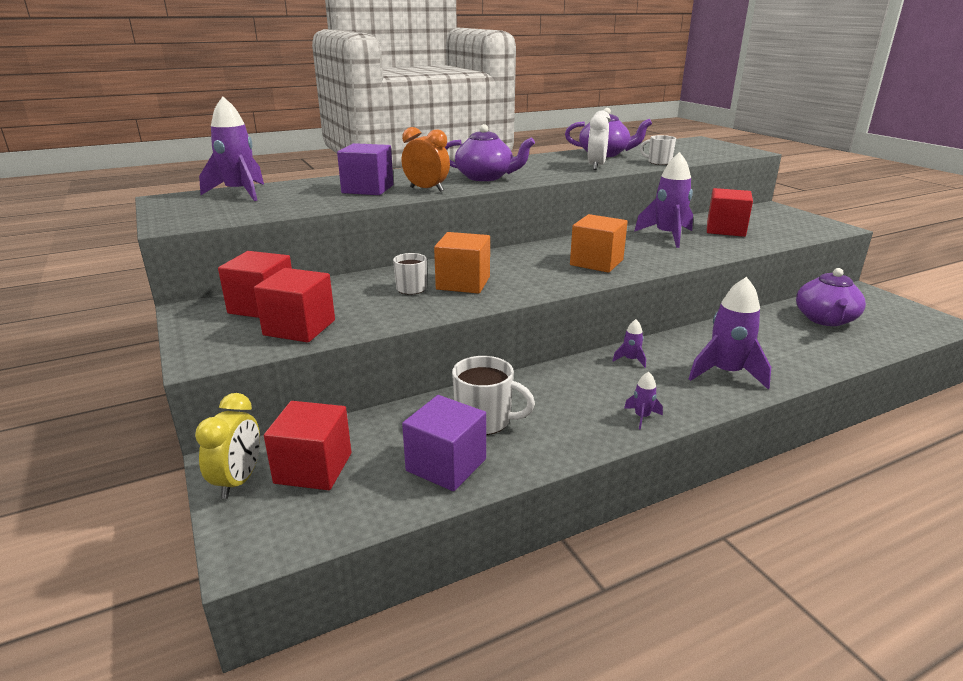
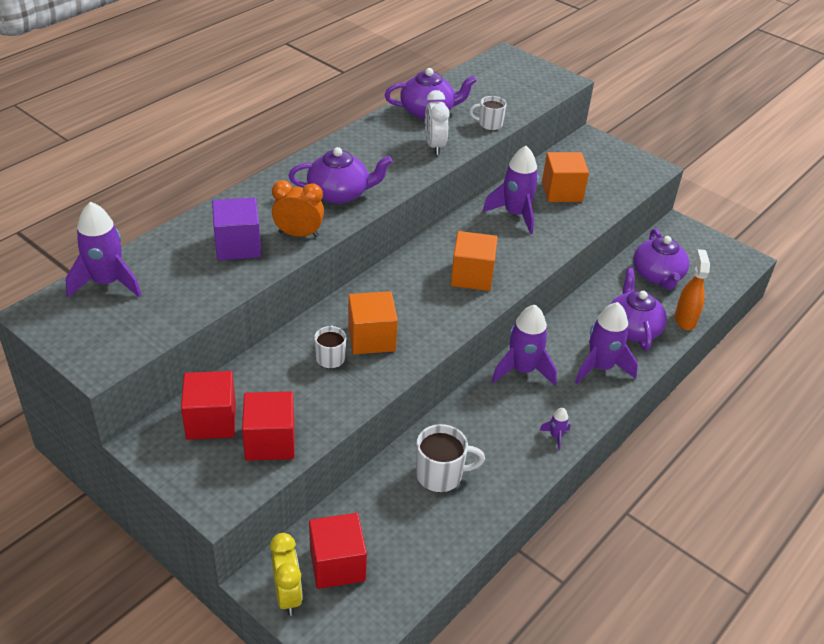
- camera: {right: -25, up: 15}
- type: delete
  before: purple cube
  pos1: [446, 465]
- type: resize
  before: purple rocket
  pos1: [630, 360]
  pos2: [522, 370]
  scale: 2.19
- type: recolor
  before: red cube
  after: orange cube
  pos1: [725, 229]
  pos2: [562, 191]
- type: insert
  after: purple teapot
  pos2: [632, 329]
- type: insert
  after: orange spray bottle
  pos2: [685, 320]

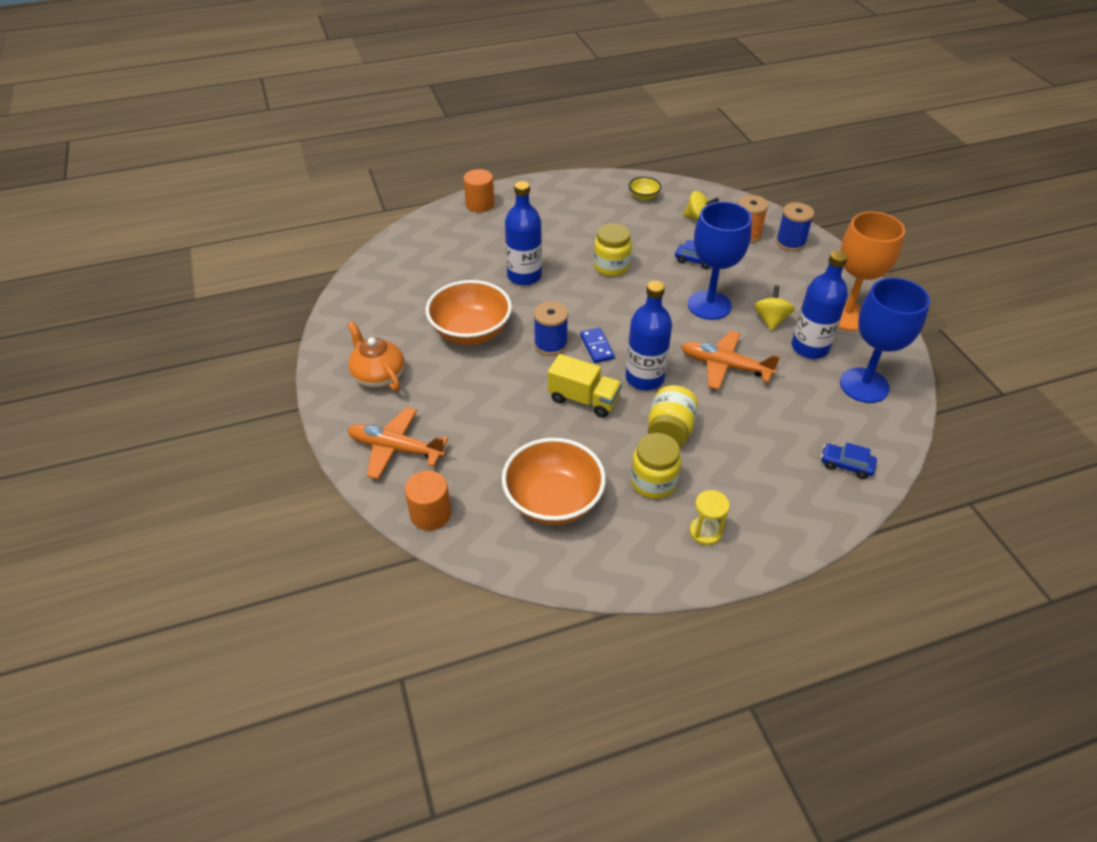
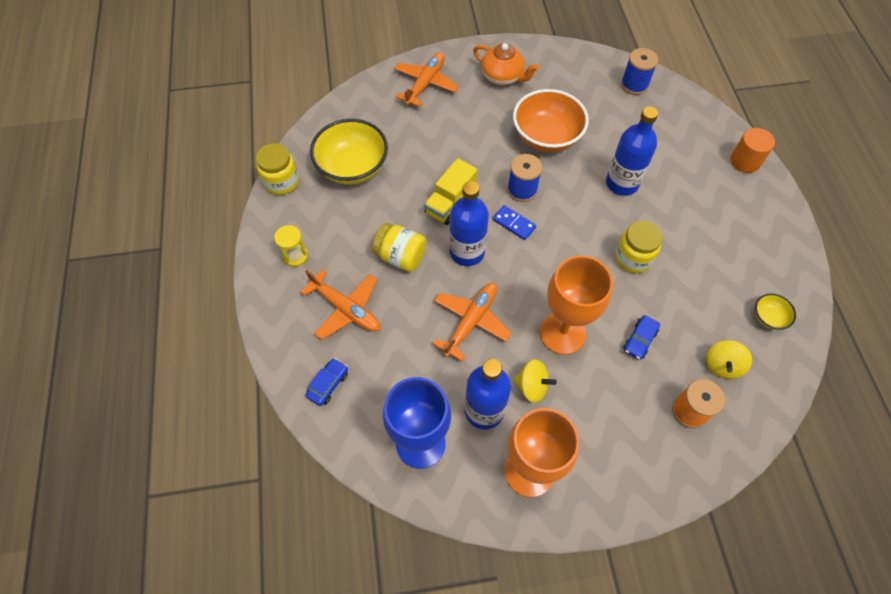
- camera: {right: 100, up: 15}
- type: rotate
  before: orange teapot
  pos1: [378, 376]
  pos2: [502, 77]
  turn: 60
- type: delete
  before: orange cylinder
  pos1: [430, 514]
- type: recolor
  before: orange bowl
  after: yellow bowl
  pos1: [553, 501]
  pos2: [352, 167]
- type: rotate
  before: blue domino
  pos1: [597, 347]
  pos2: [513, 224]
  turn: 45
- type: move
  before: yellow jar
  pos1: [653, 482]
  pos2: [281, 182]
- type: recolor
  before: blue goblet
  after: orange goblet
  pos1: [709, 305]
  pos2: [562, 333]
- type: move
  before: blue spool
  pos1: [790, 242]
  pos2: [634, 85]
- type: insert
  after: orange plane
  pos2: [345, 308]

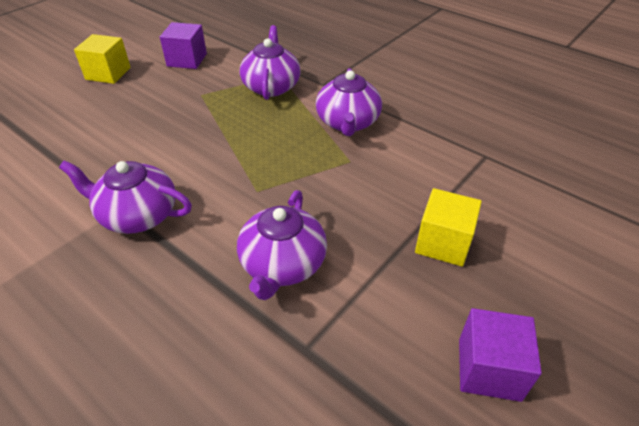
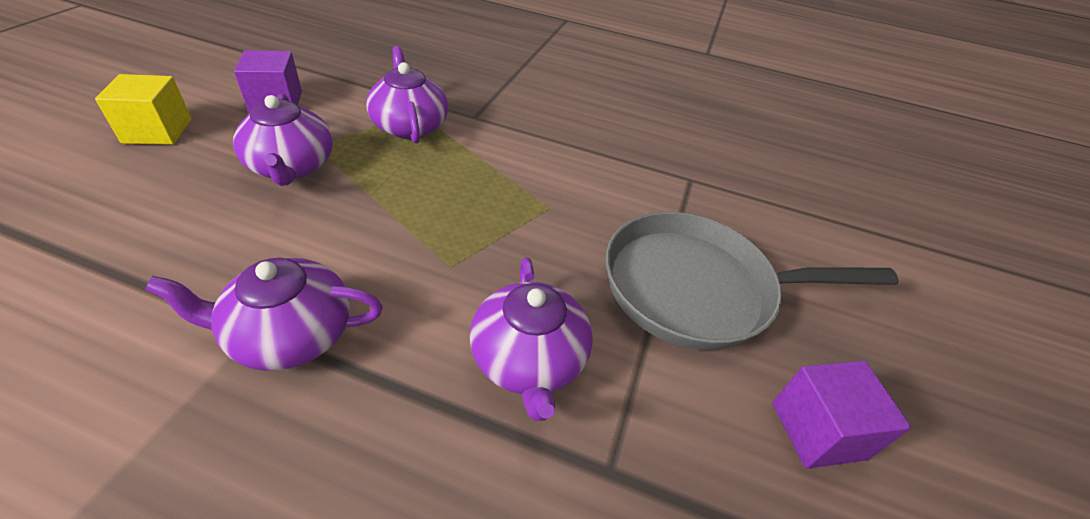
- camera: {right: -25, up: 0}
- type: move
  before: purple teapot
  pos1: [347, 122]
  pos2: [291, 167]
- type: replace
  before: yellow cube
  after: grey pan
  pos1: [443, 243]
  pos2: [698, 289]

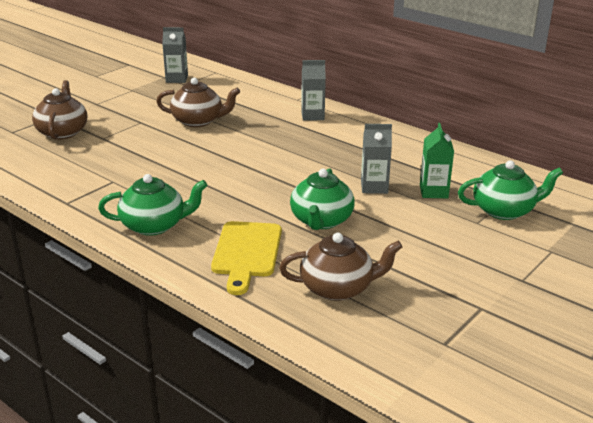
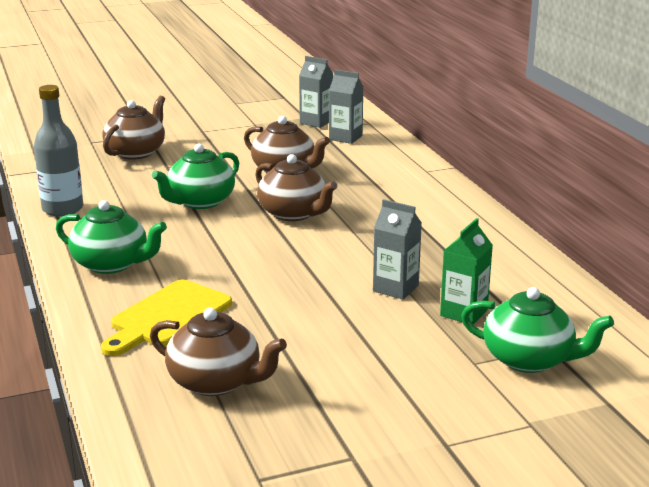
- camera: {right: 30, up: -5}
- type: move
  before: green teapot
  pos1: [321, 221]
  pos2: [200, 202]
- type: move
  before: grey carton
  pos1: [312, 116]
  pos2: [345, 138]
- type: insert
  after: grey bottle
  pos2: [62, 209]
- type: insert
  after: brown teapot
  pos2: [294, 213]

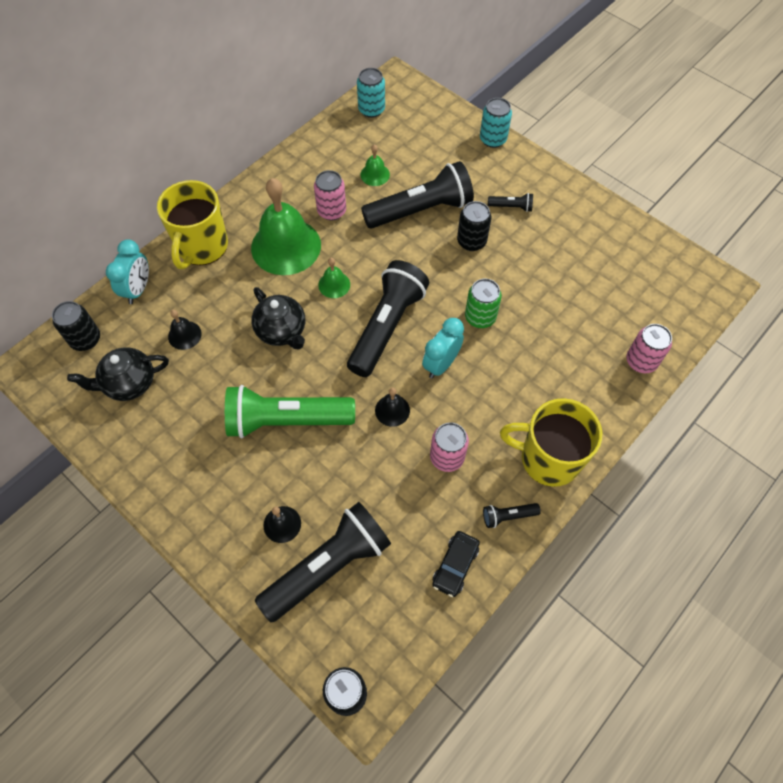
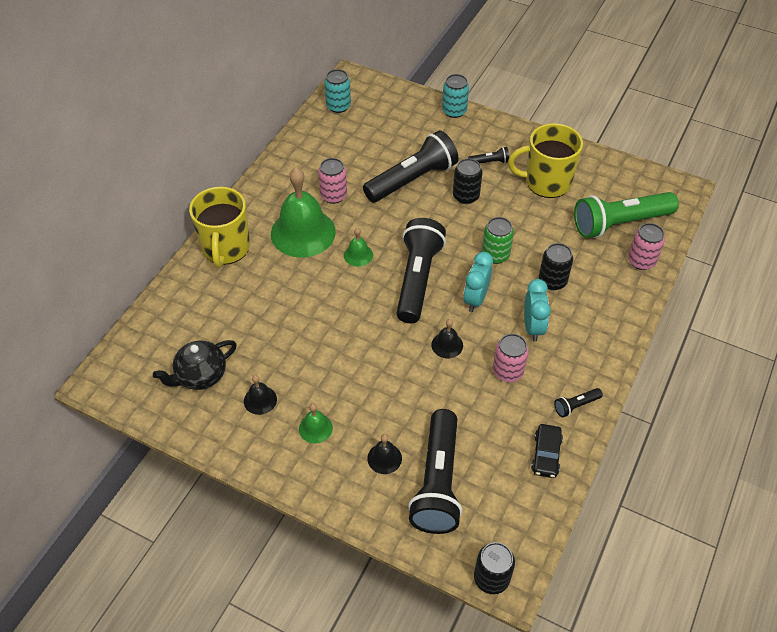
- camera: {right: -15, up: -10}
- type: move
  before: black can
  pos1: [85, 339]
  pos2: [552, 281]
- type: move
  before: turquoise clock
  pos1: [138, 289]
  pos2: [533, 327]
- type: move
  before: black bell
  pos1: [184, 335]
  pos2: [260, 400]
- type: move
  before: green flashlight
  pos1: [286, 420]
  pos2: [620, 223]
- type: delete
  before: black teapot
  pos1: [282, 331]
- type: rotate
  before: black flashlight
  pos1: [328, 566]
  pos2: [437, 482]
  turn: 150
- type: move
  before: green bell
  pos1: [375, 174]
  pos2: [315, 428]
- type: move
  before: yellow mug
  pos1: [548, 459]
  pos2: [546, 182]

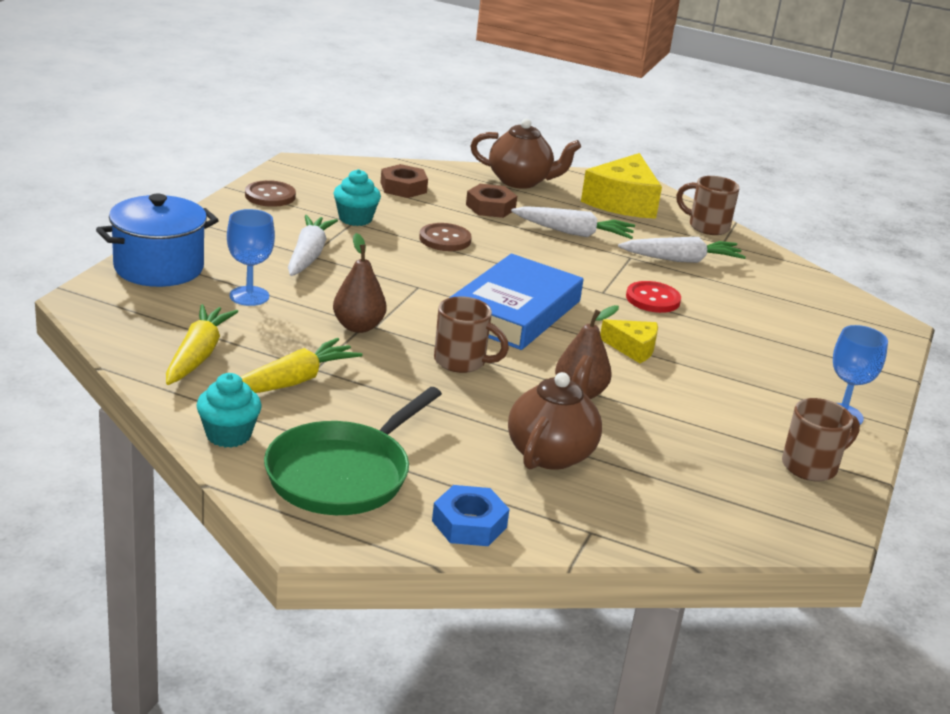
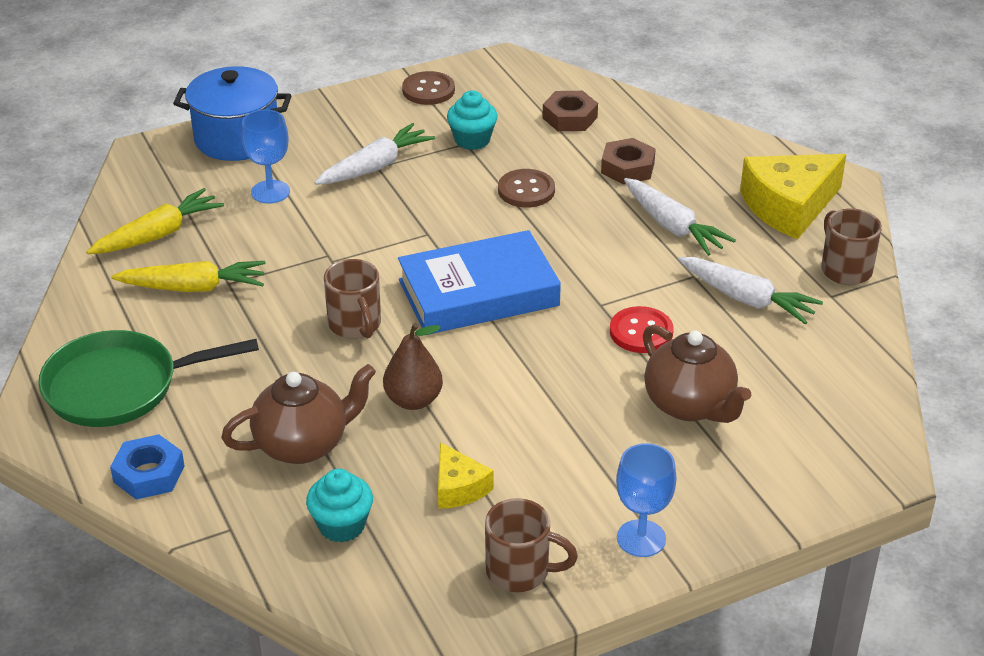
- camera: {right: 45, up: 10}
- type: move
  before: turquoise cupcake
  pos1: [228, 435]
  pos2: [341, 525]
- type: delete
  before: brown pear
  pos1: [358, 327]
- type: move
  before: brown teapot
  pos1: [520, 181]
  pos2: [690, 405]
- type: move
  before: yellow cheese
  pos1: [633, 348]
  pos2: [458, 487]

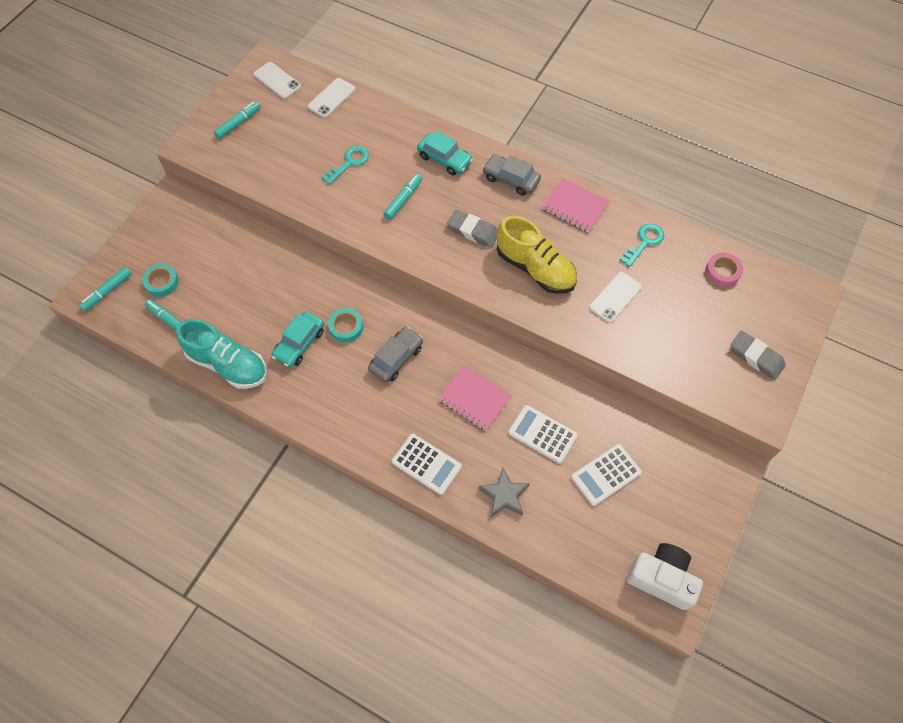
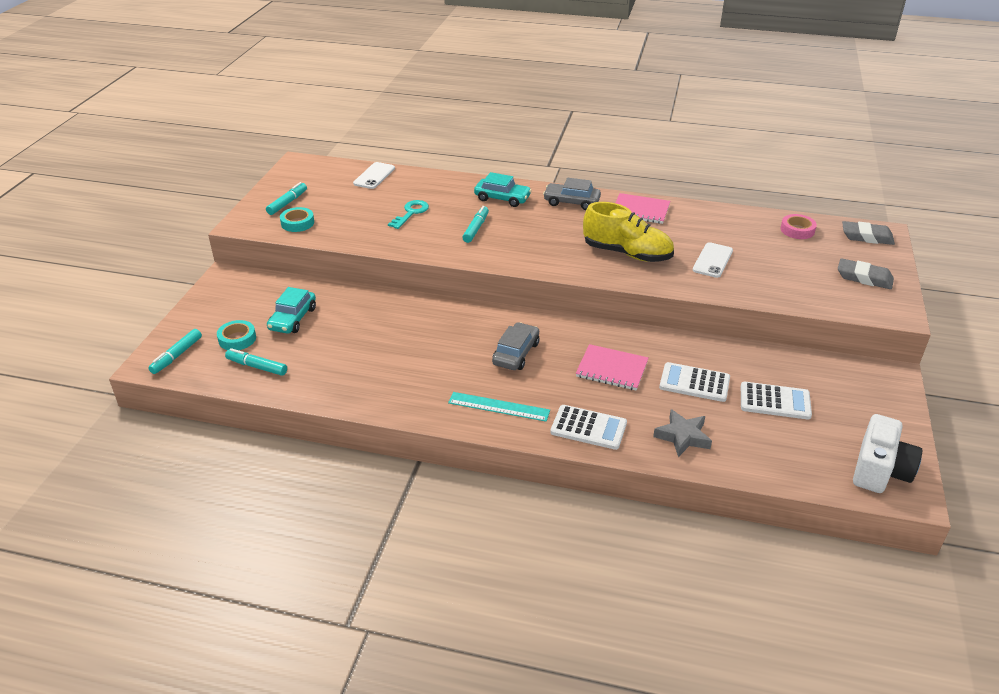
- camera: {right: -15, up: -25}
- type: delete
  before: turquoise shoe
  pos1: [228, 364]
- type: delete
  before: white phone
  pos1: [277, 80]
- type: move
  before: turquoise car
  pos1: [299, 343]
  pos2: [293, 319]
- type: move
  before: turquoise tape
  pos1: [346, 327]
  pos2: [297, 223]
- type: move
  before: grey eraser
  pos1: [473, 231]
  pos2: [866, 237]
- type: rotate
  before: white calculator
  pos1: [606, 475]
  pos2: [775, 401]
  turn: -120
- type: delete
  before: turquoise key
  pos1: [644, 242]
- type: rotate
  before: white camera
  pos1: [661, 578]
  pos2: [879, 470]
  turn: 105
- type: insert
  after: turquoise ruler
  pos2: [499, 406]

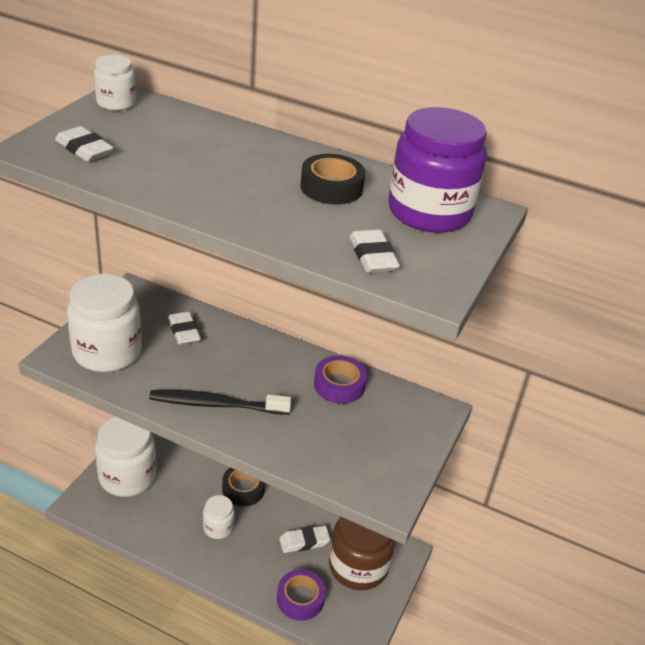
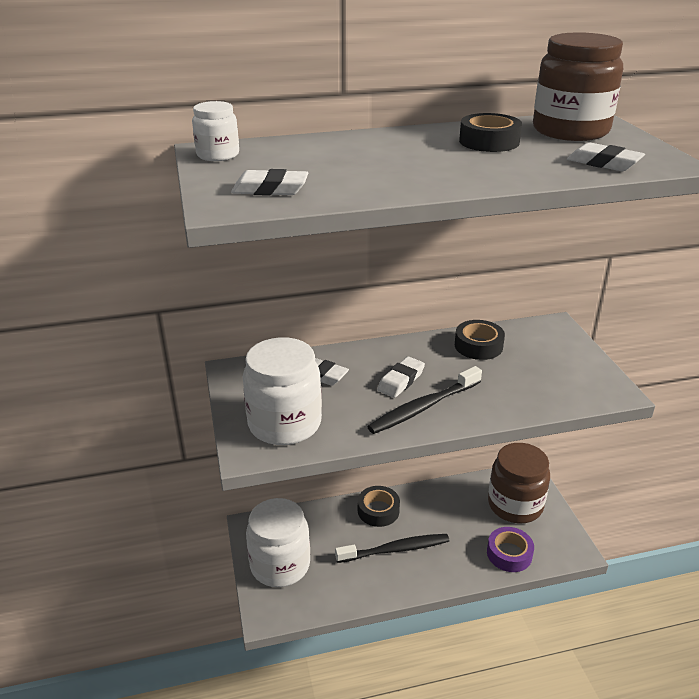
- camera: {right: -35, up: -5}
- type: replace
  before: white jar
  after: black toothbrush
  pos1: [218, 527]
  pos2: [395, 549]
- type: move
  before: white eraser
  pos1: [304, 542]
  pos2: [401, 381]
- type: recolor
  before: purple tape
  after: black tape
  pos1: [339, 385]
  pos2: [478, 346]
- type: recolor
  before: purple jar
  after: brown jar
  pos1: [429, 212]
  pos2: [570, 131]

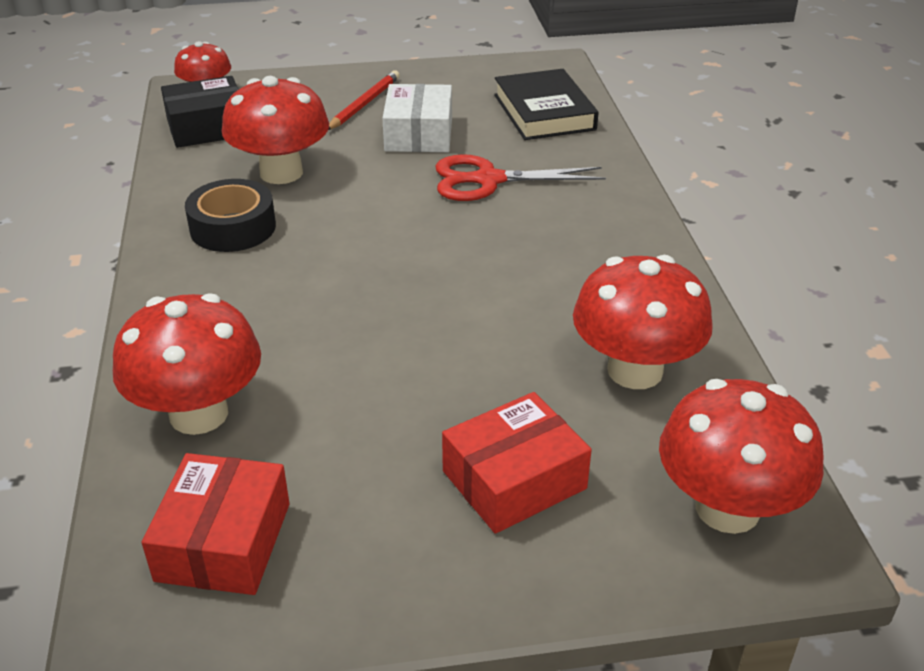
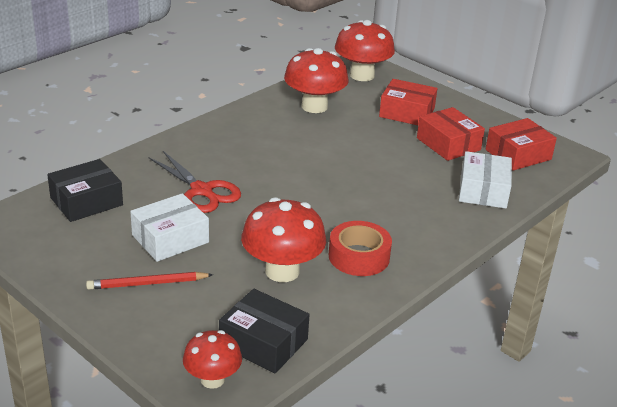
- camera: {right: -130, up: -5}
- type: replace
  before: red mushroom
  after: white box
  pos1: [199, 414]
  pos2: [483, 190]
- type: recolor
  before: black tape
  after: red tape
  pos1: [233, 227]
  pos2: [359, 256]
- type: replace
  before: black book
  after: black box
  pos1: [544, 112]
  pos2: [86, 201]
- type: insert
  after: red box
  pos2: [448, 144]

